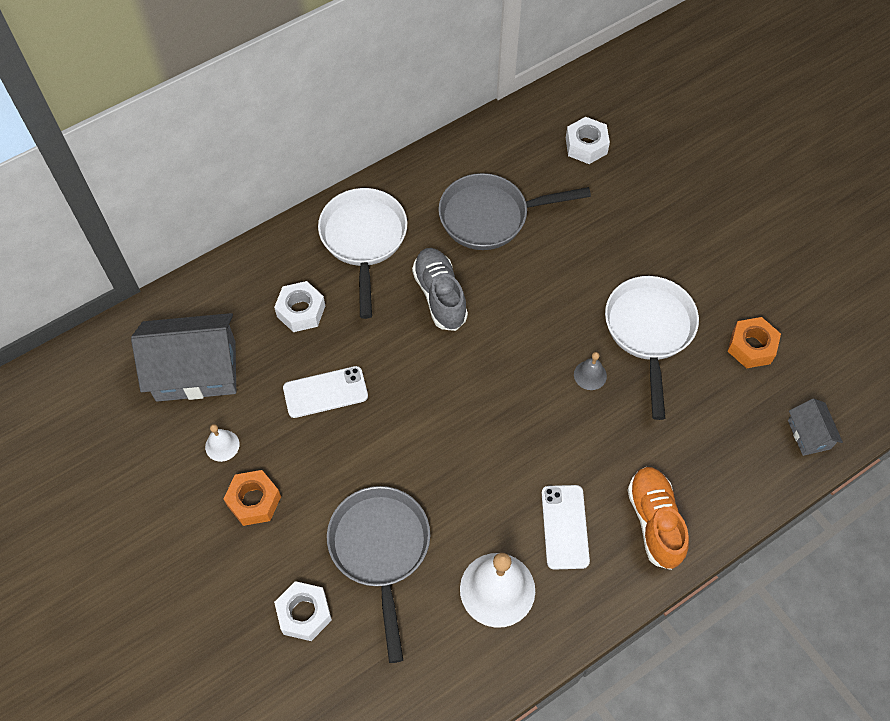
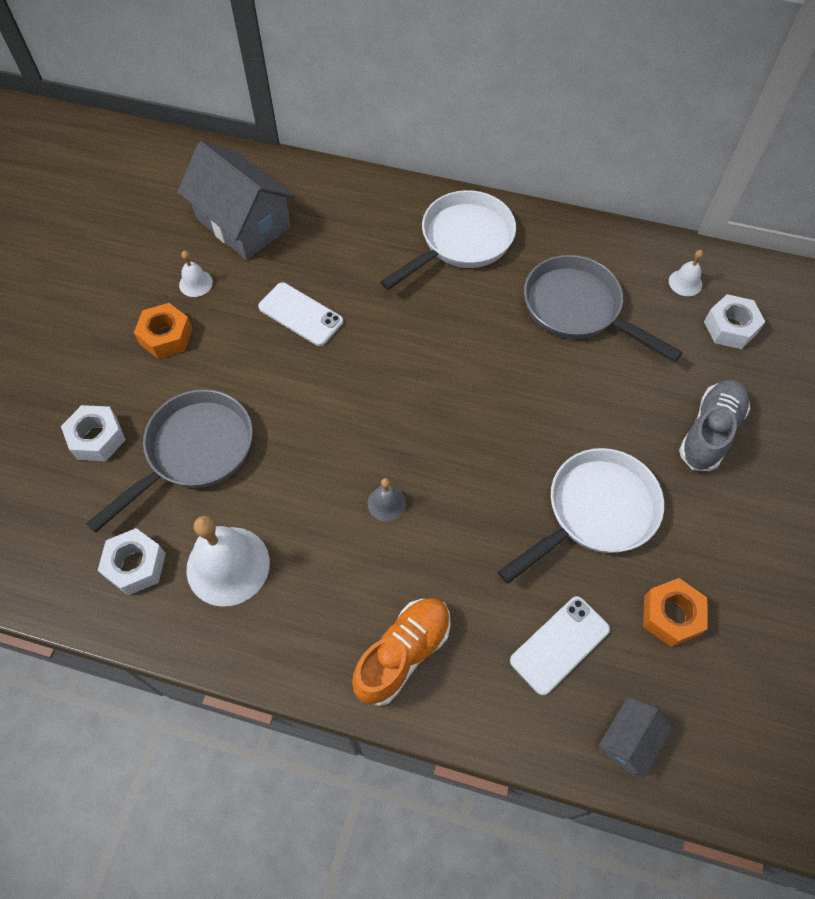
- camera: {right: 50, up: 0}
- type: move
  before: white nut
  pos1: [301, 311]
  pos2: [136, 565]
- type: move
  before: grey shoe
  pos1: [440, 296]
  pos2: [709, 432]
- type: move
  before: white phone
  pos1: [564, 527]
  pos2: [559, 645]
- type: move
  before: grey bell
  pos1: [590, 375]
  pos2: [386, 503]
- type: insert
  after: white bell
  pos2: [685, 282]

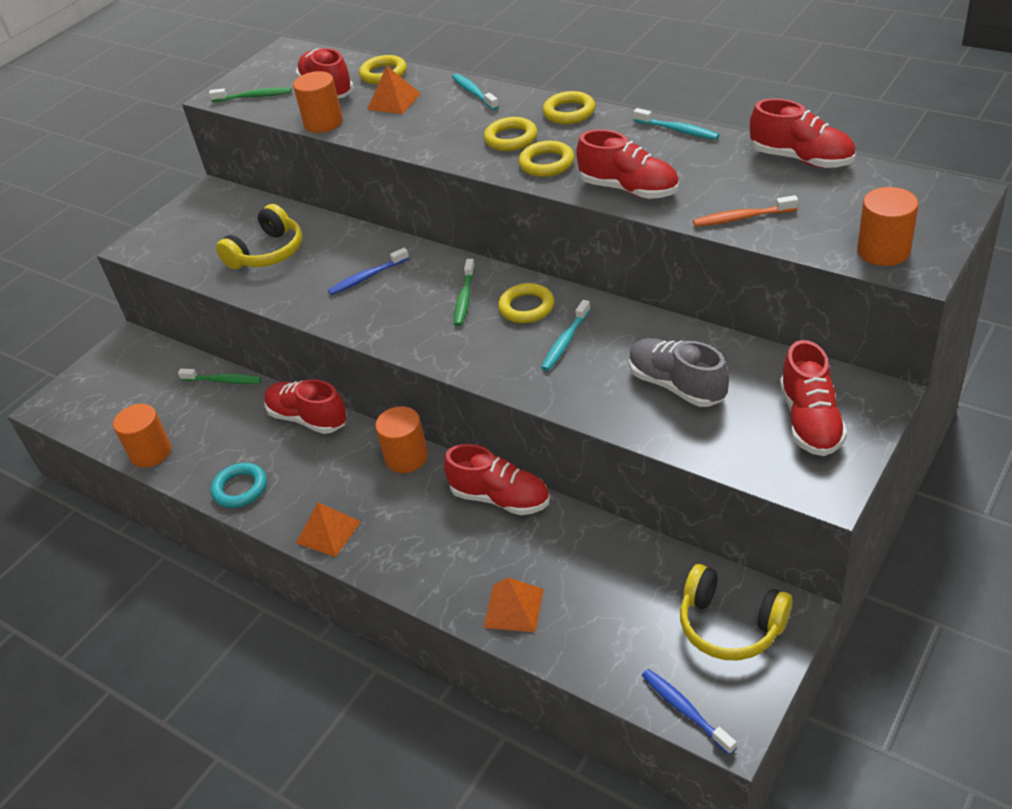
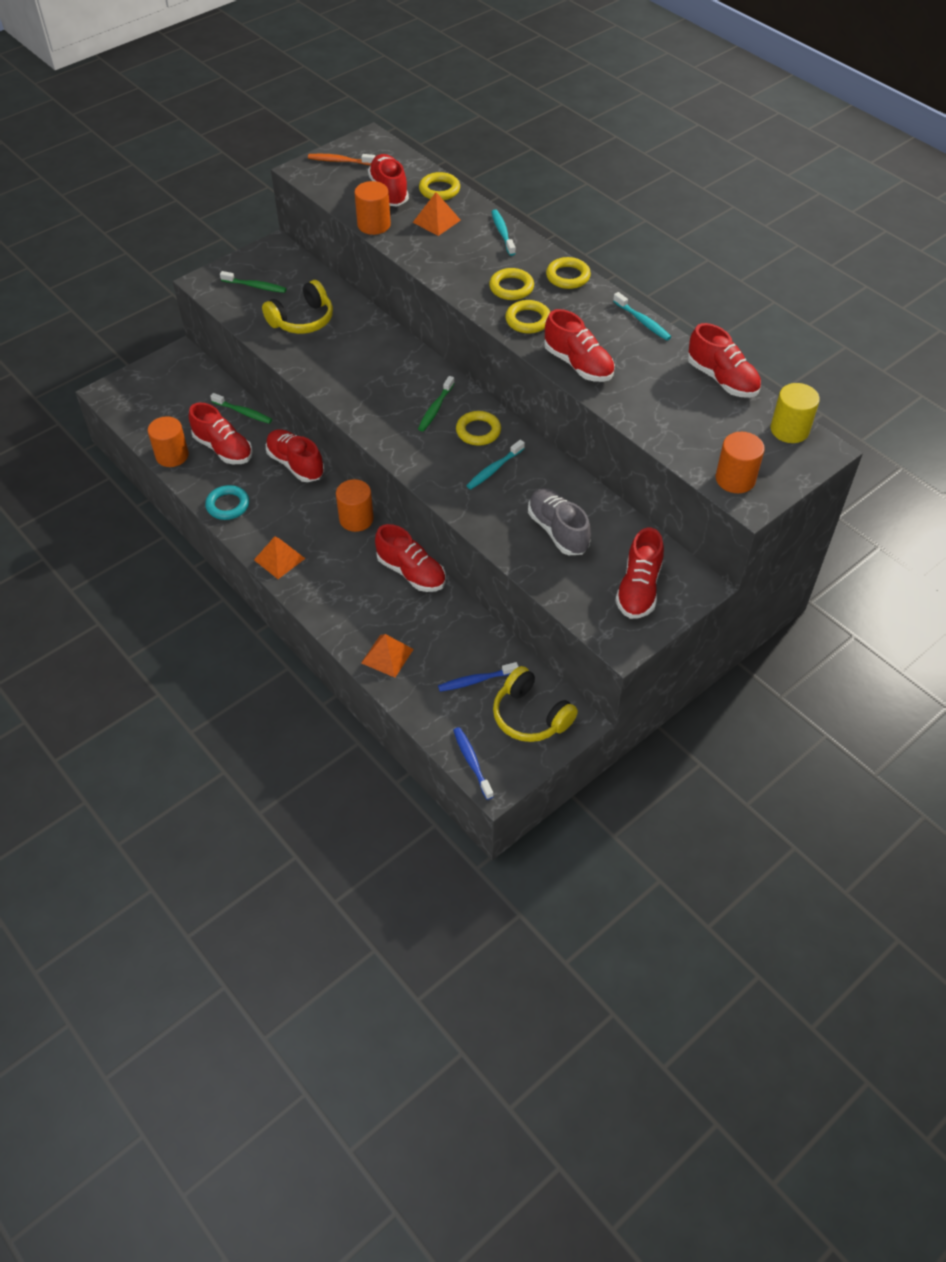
- camera: {right: 10, up: 10}
- type: move
  before: green toothbrush
  pos1: [254, 97]
  pos2: [255, 286]
- type: move
  before: blue toothbrush
  pos1: [367, 277]
  pos2: [476, 680]
- type: move
  before: orange toothbrush
  pos1: [742, 218]
  pos2: [339, 161]
- type: insert
  after: red shoe
  pos2: [223, 449]
- type: insert
  after: yellow cylinder
  pos2: [789, 430]

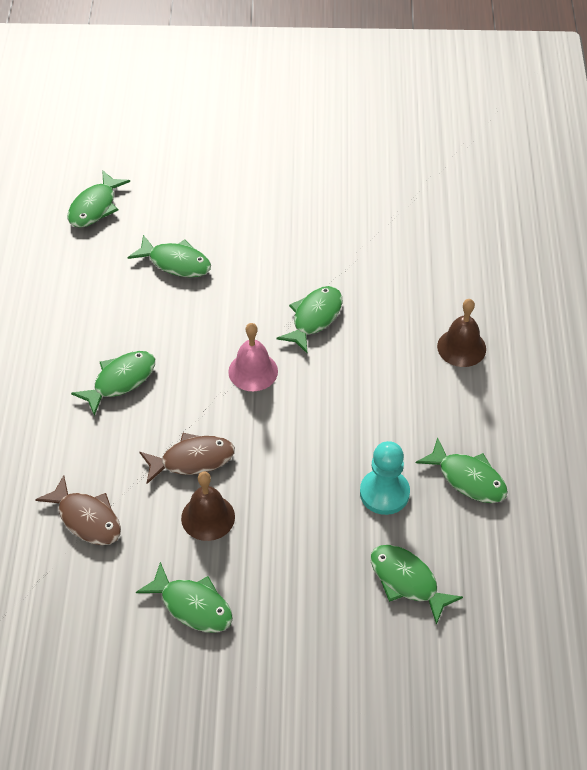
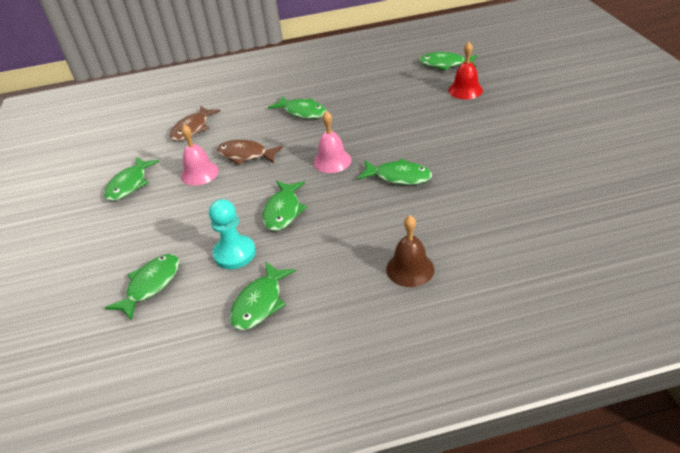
- camera: {right: 80, up: -10}
- type: move
  before: green fish
  pos1: [176, 262]
  pos2: [283, 211]
- type: rotate
  before: brown fish
  pos1: [192, 460]
  pos2: [245, 155]
  turn: 135
- type: recolor
  before: brown bell
  after: pink bell
  pos1: [208, 517]
  pos2: [199, 173]
- type: insert
  after: red bell
  pos2: [465, 90]

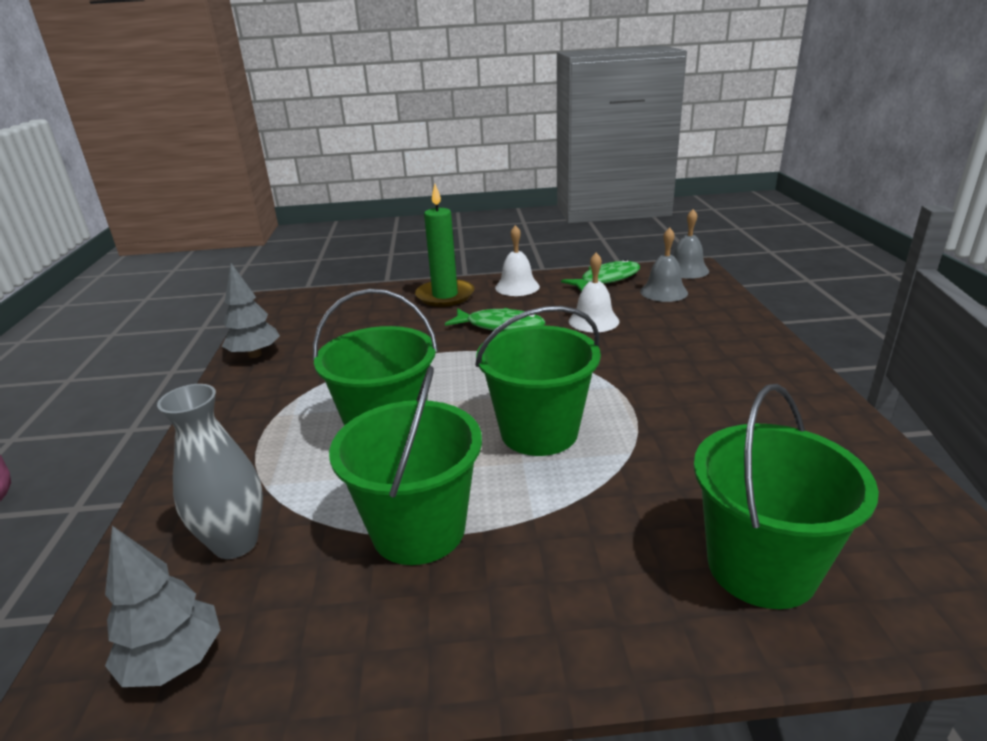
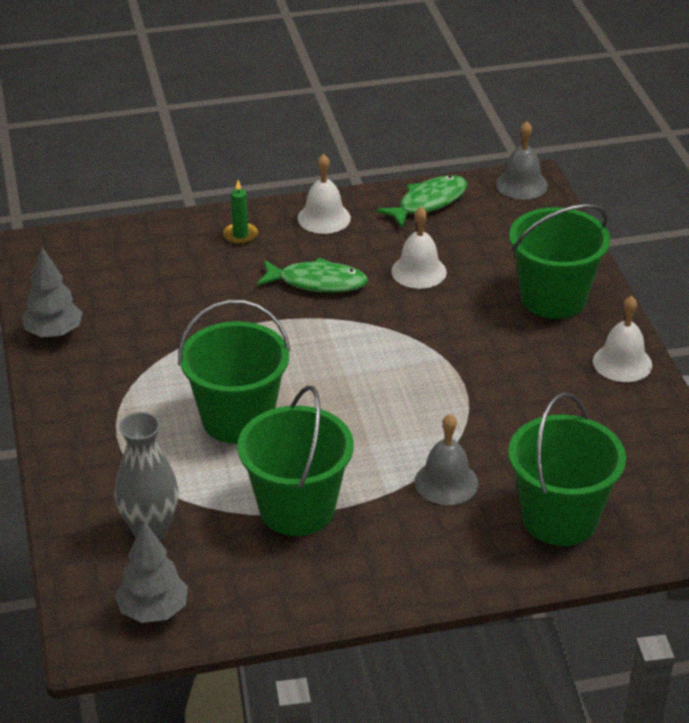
- camera: {right: -10, up: 10}
- type: resize
  before: green candle
  pos1: [445, 296]
  pos2: [240, 235]
  scale: 0.5
- type: move
  before: green bucket
  pos1: [539, 432]
  pos2: [553, 298]
- type: move
  before: grey bell
  pos1: [664, 292]
  pos2: [446, 482]
- type: insert
  after: white bell
  pos2: [622, 363]

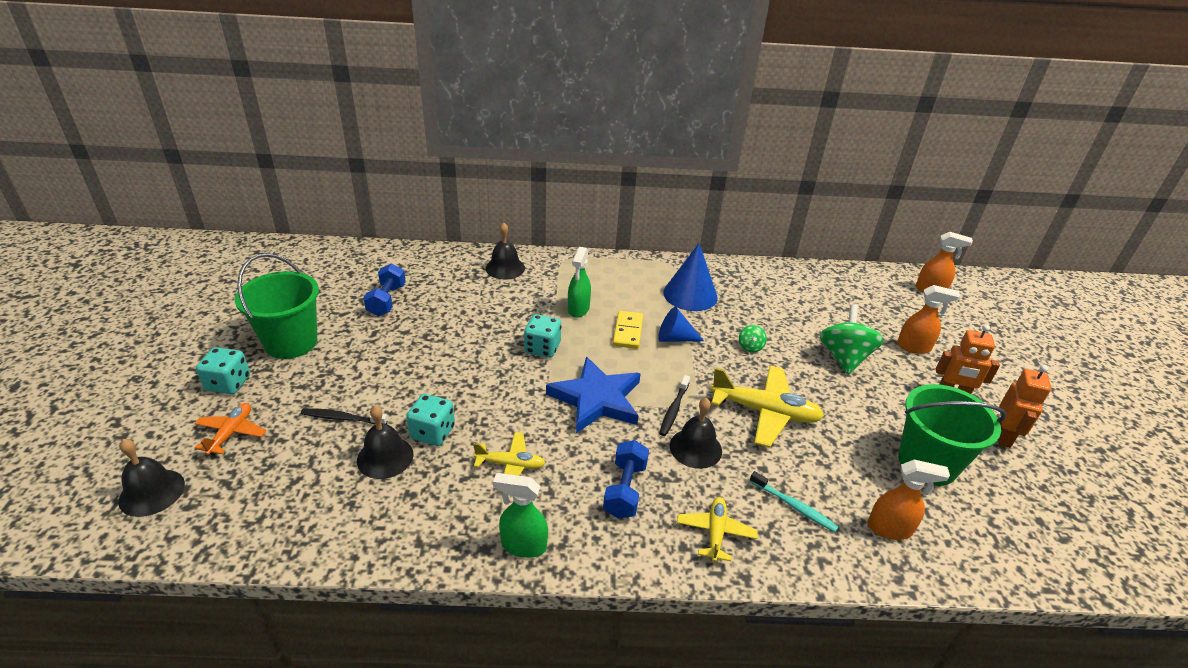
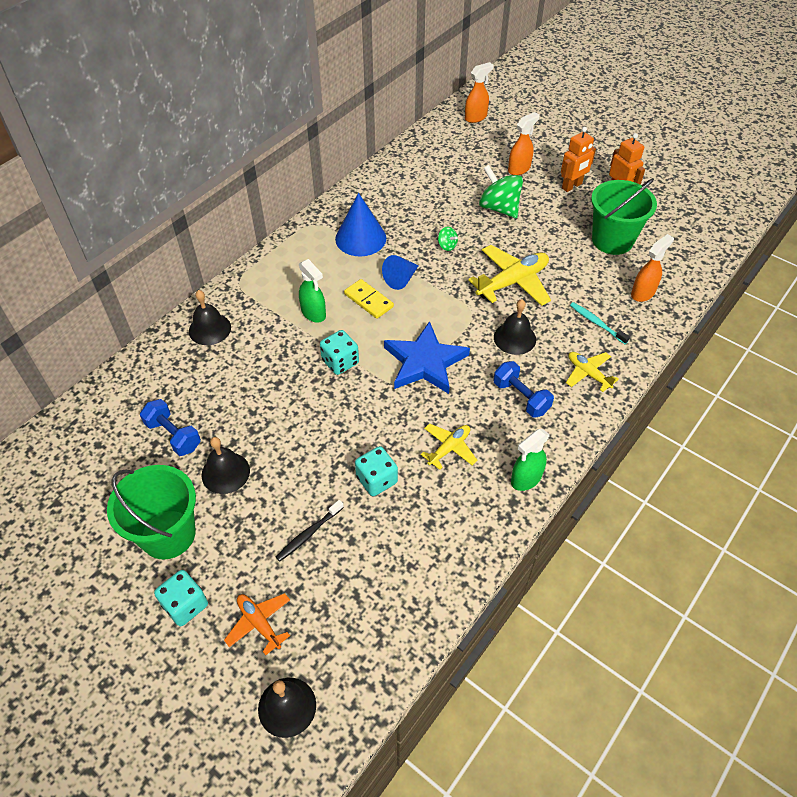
- camera: {right: -50, up: 15}
- type: move
  before: black bell
  pos1: [385, 457]
  pos2: [225, 472]
- type: delete
  before: black toothbrush
  pos1: [674, 409]
- type: rotate
  before: turquoise toothbrush
  pos1: [794, 506]
  pos2: [596, 323]
  turn: -120

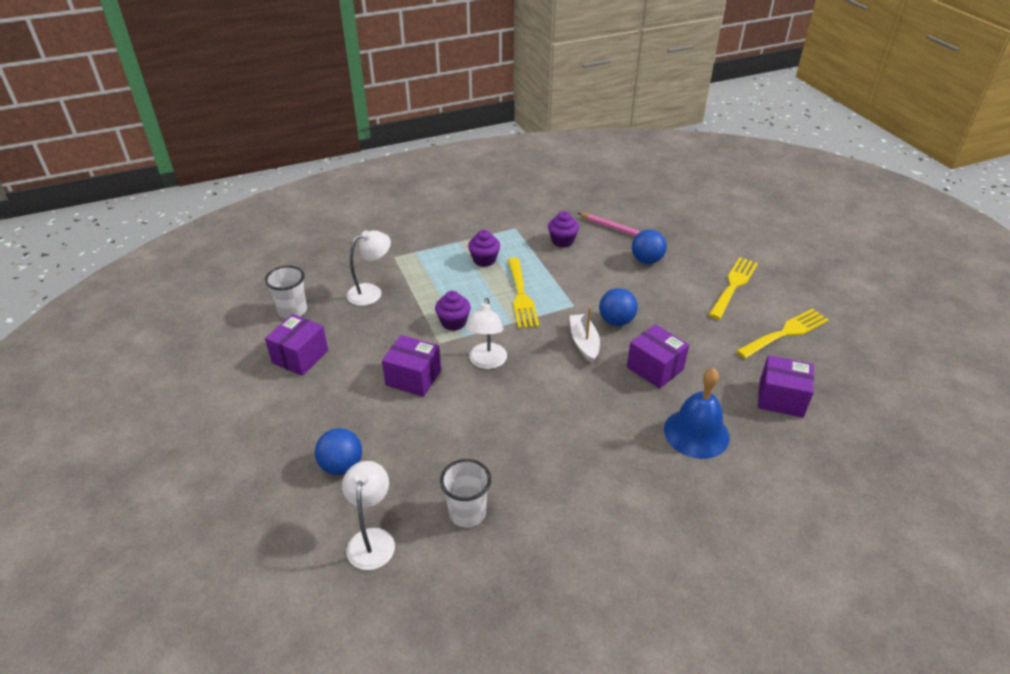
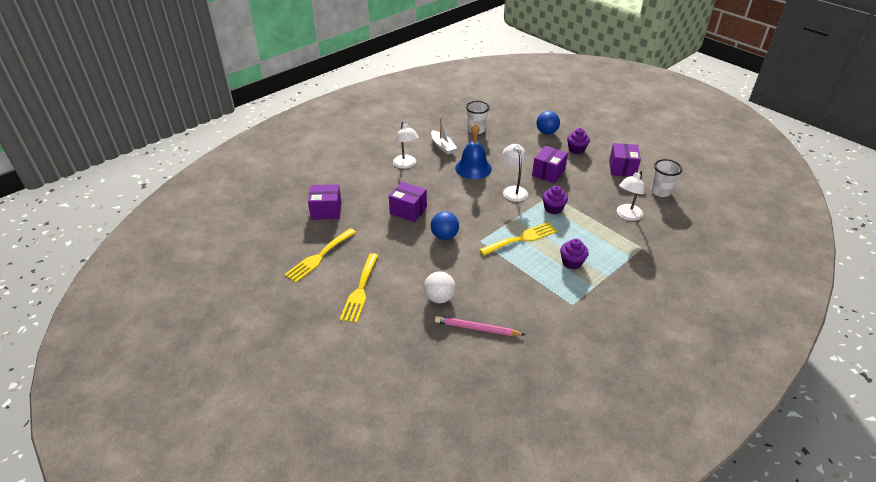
- camera: {right: 160, up: 0}
- type: move
  before: white lamp
  pos1: [372, 539]
  pos2: [406, 165]
- type: rotate
  before: purple box
  pos1: [413, 378]
  pos2: [548, 173]
  turn: -60
- type: rotate
  before: yellow fork
  pos1: [521, 296]
  pos2: [522, 238]
  turn: 90
- type: move
  before: purple cupcake
  pos1: [562, 241]
  pos2: [576, 149]
- type: move
  before: white boat
  pos1: [584, 342]
  pos2: [442, 146]
- type: recolor
  before: blue ball
  after: white ball
  pos1: [646, 260]
  pos2: [439, 298]
- type: move
  before: blue bell
  pos1: [696, 433]
  pos2: [473, 168]

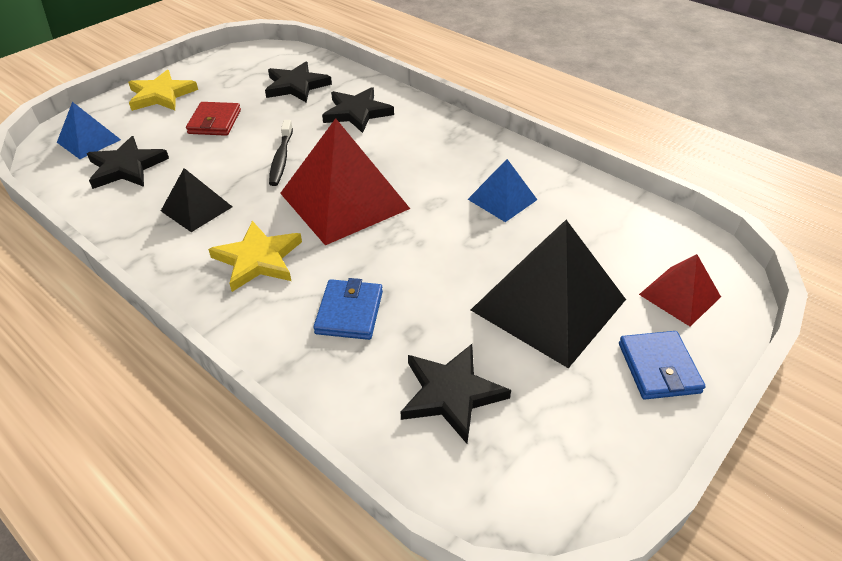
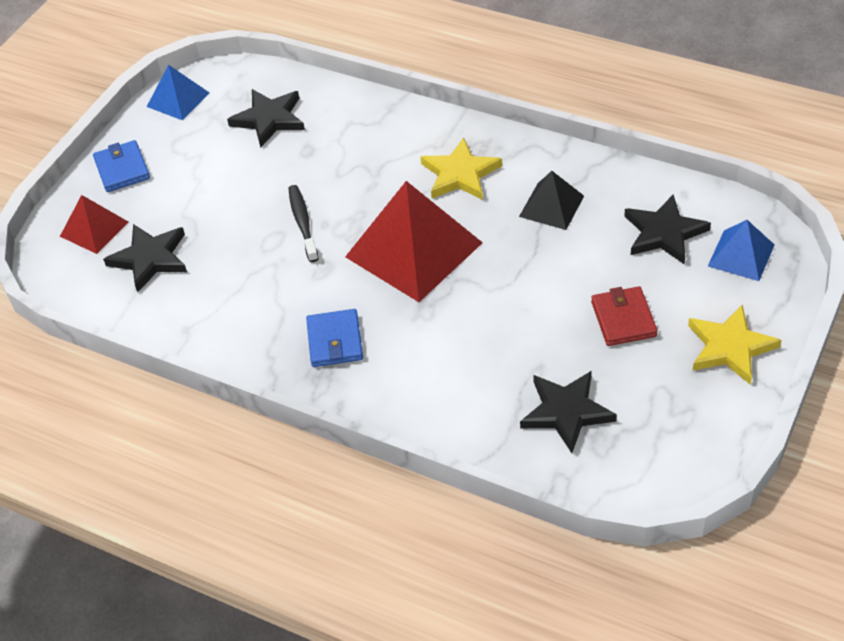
- camera: {right: 170, up: 5}
- type: move
  before: black toothbrush
  pos1: [281, 159]
  pos2: [303, 223]
- type: move
  before: blue wallet
  pos1: [349, 312]
  pos2: [335, 341]
- type: move
  before: black star
  pos1: [357, 112]
  pos2: [150, 259]
- type: move
  before: blue pyramid
  pos1: [502, 199]
  pos2: [178, 99]
- type: delete
  before: black pyramid
  pos1: [548, 304]

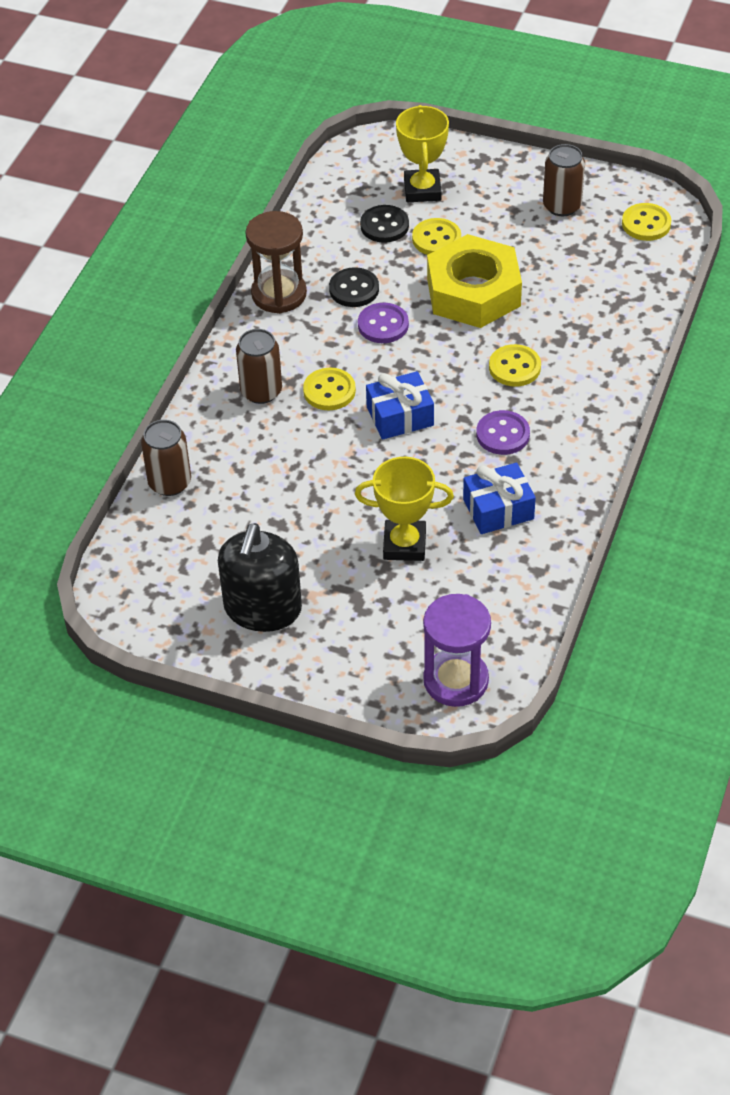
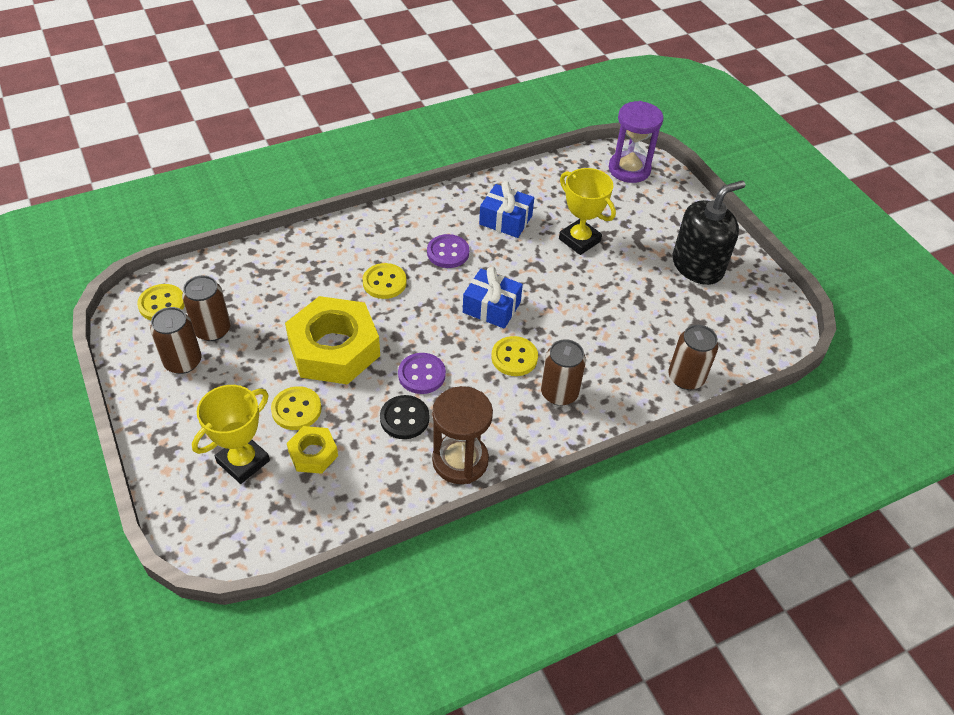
- camera: {right: -140, up: 0}
- type: replace
  before: black button
  after: yellow nut
  pos1: [384, 226]
  pos2: [313, 454]
- type: insert
  after: brown can
  pos2: [212, 330]

